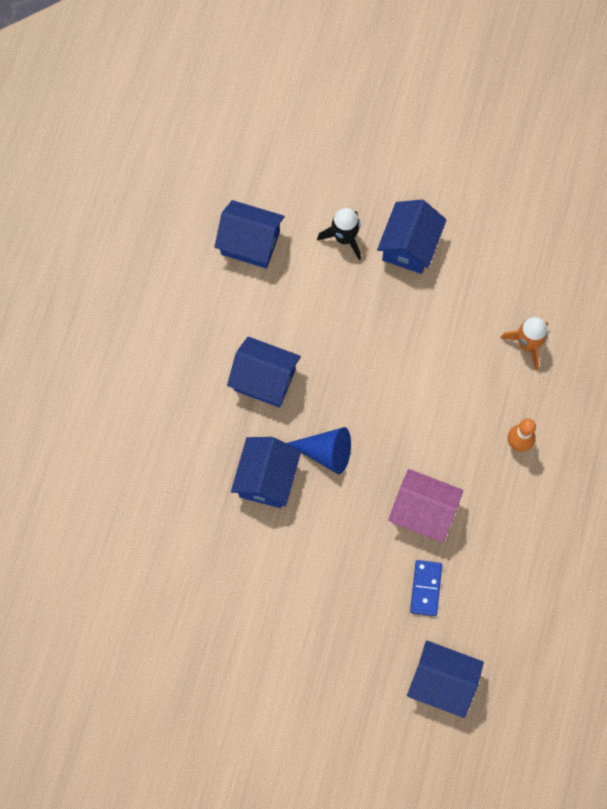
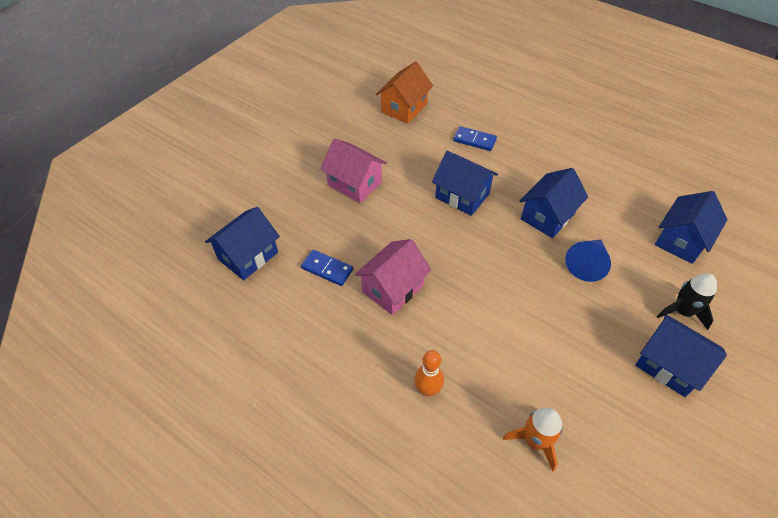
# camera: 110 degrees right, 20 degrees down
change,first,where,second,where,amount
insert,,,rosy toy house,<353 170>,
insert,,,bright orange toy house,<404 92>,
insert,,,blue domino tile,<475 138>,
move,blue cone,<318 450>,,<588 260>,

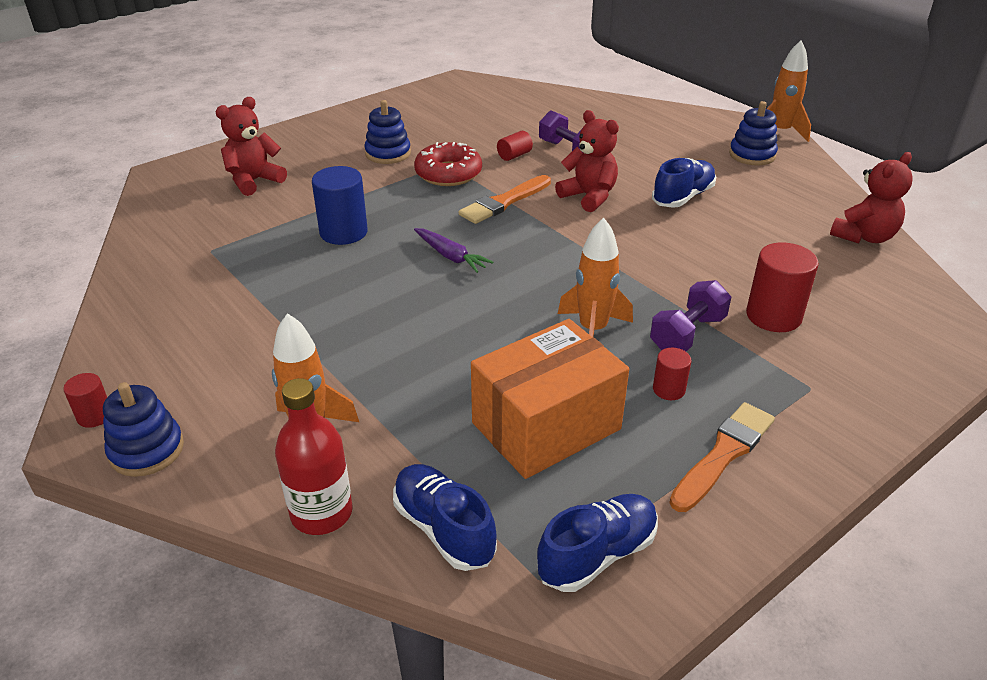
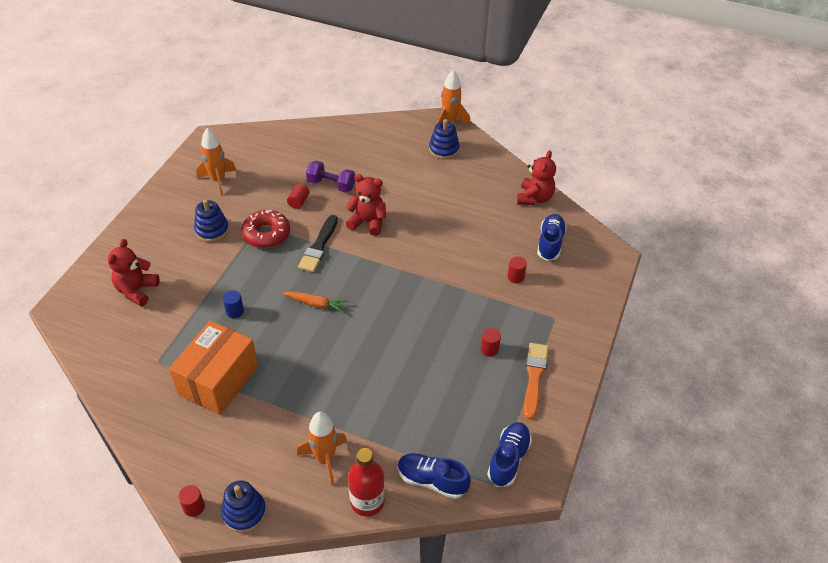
# camera: 30 degrees left, 10 degrees up
change,first,where,second,where,amount
delete,royal purple free weight,<690 315>,,,
move,bright orange package,<550 399>,,<213 368>,
move,bright orange rocket,<595 277>,,<216 162>,
move,blue lace-up shoe,<684 183>,,<552 237>,
recolor,royal purple carrot,<453 250>,bright orange carrot,<315 302>,
recolor,bright orange paintbrush,<505 199>,jet-black paintbrush,<318 243>,
resize,blue cylinder,<340 205>,,<233 304>,x0.54
resize,red cylinder,<782 287>,,<517 269>,x0.54

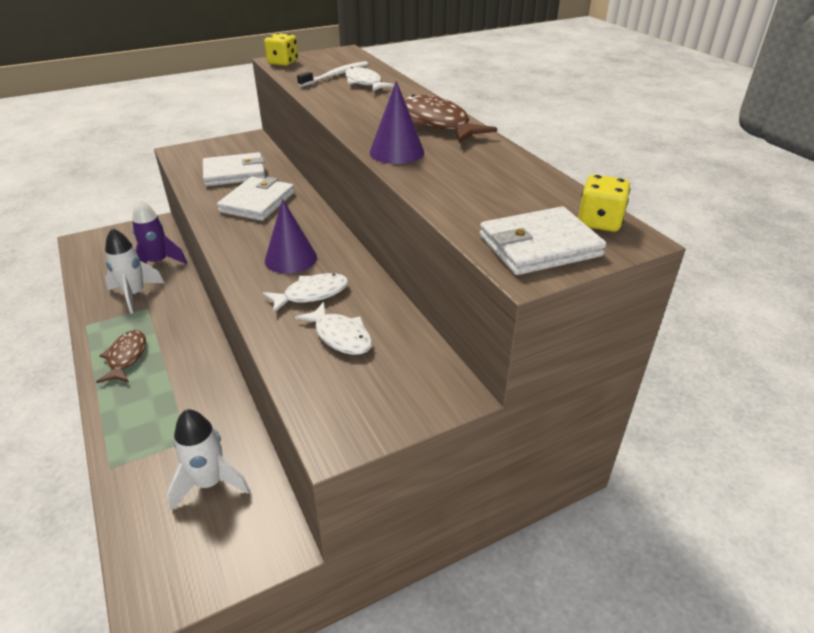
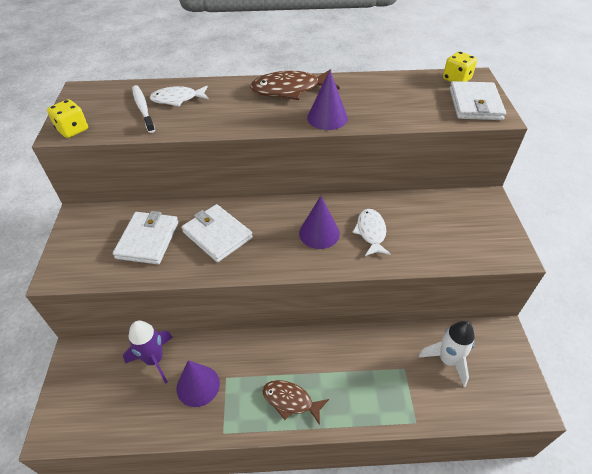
# camera: 65 degrees left, 10 degrees up
change,first,where,second,where,amount
delete,snow-white fish figure,<333 328>,,,
replace,snow-white rocket,<134 271>,royal purple cone,<198 383>,

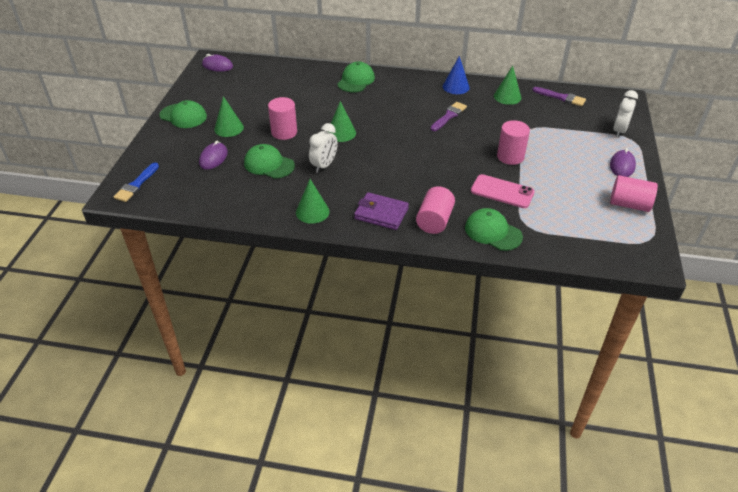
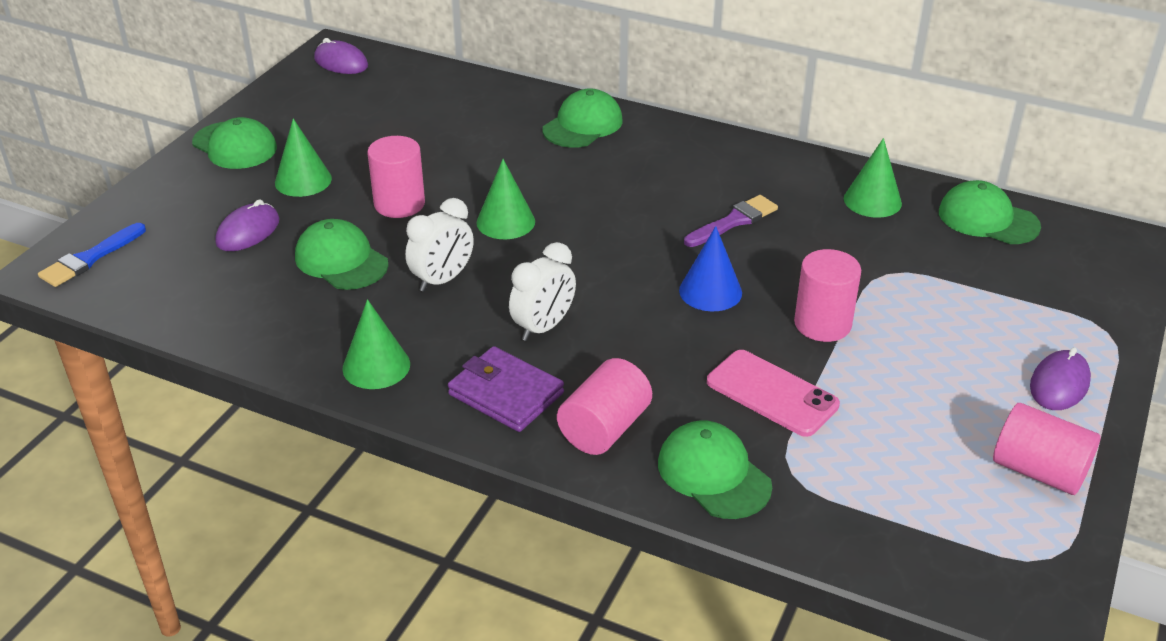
# camera: 15 degrees right, 5 degrees down
change,first,where,second,where,amount
move,blue cone,<456 75>,,<710 268>,
move,snow-white bedside clock,<625 114>,,<542 291>,
replace,royal purple paintbrush,<559 96>,emerald cap,<990 212>,

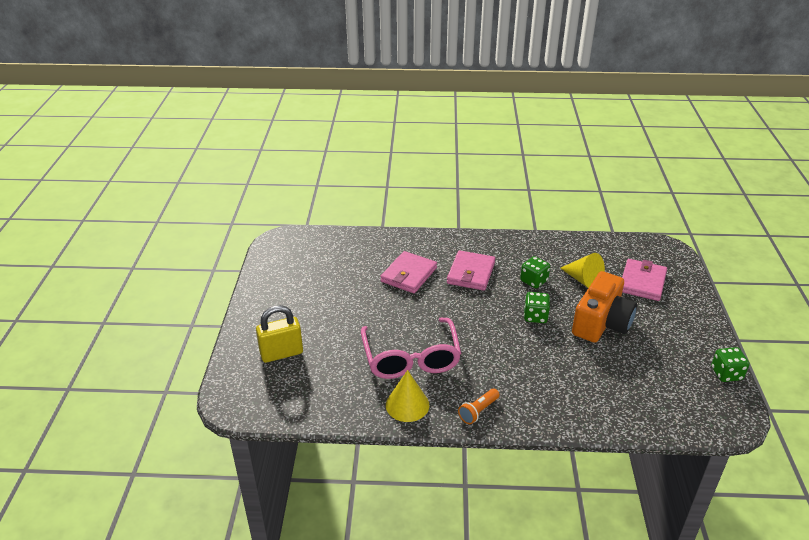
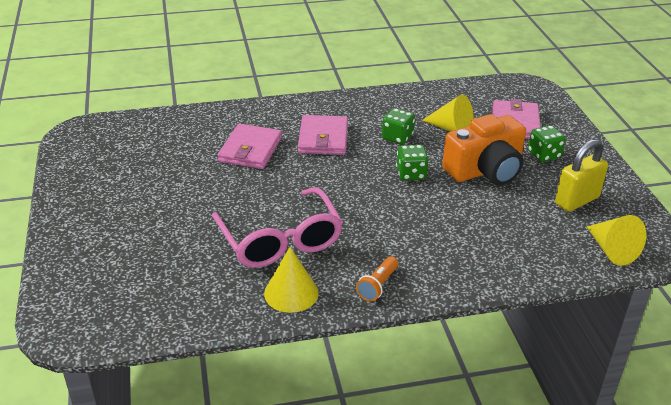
# camera: 15 degrees left, 0 degrees up
change,first,where,second,where,amount
insert,,,yellow cone,<616 240>,
move,yellow small lock,<279 334>,,<581 175>,
move,emerald dice,<730 364>,,<547 143>,
rotate,bright orange camera,<604 307>,,<484 149>,45 degrees clockwise

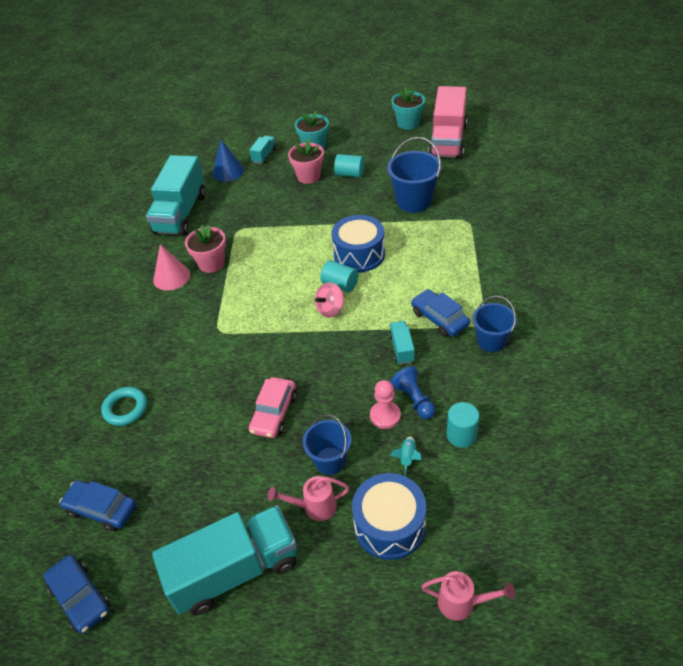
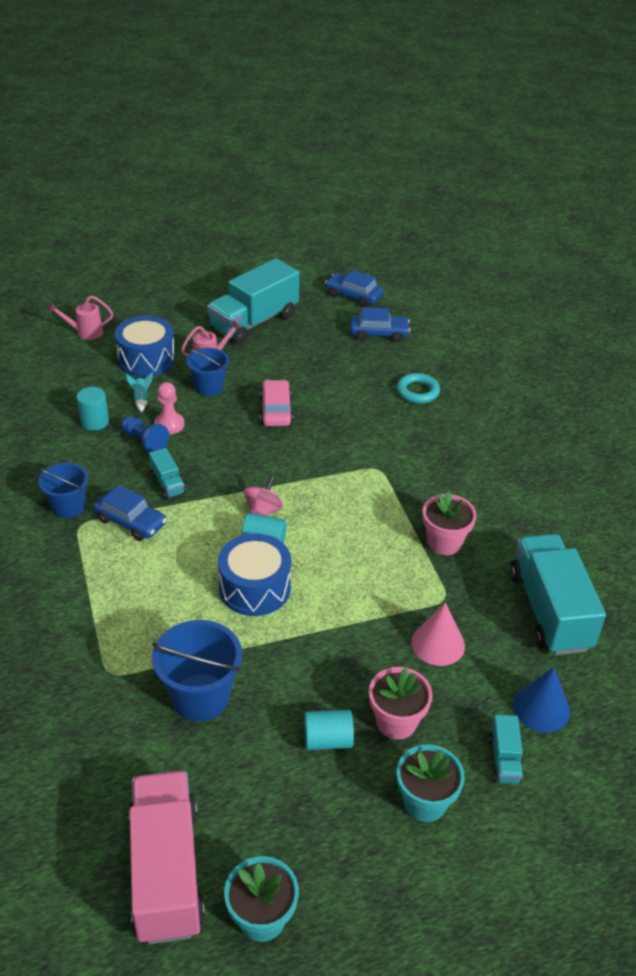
# camera: 155 degrees right, 5 degrees down
change,first,where,second,where,amount
move,rosy cone,<171 267>,,<438 634>,

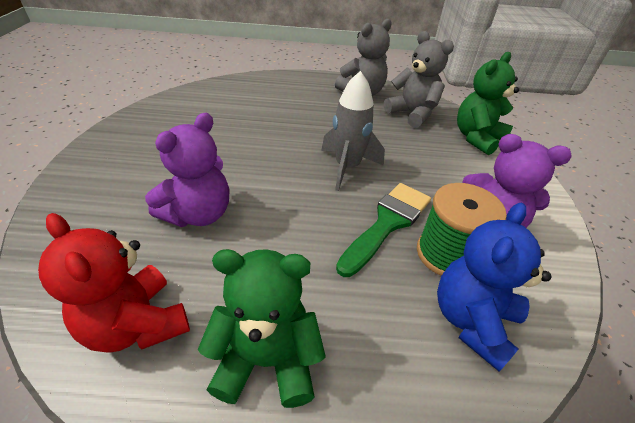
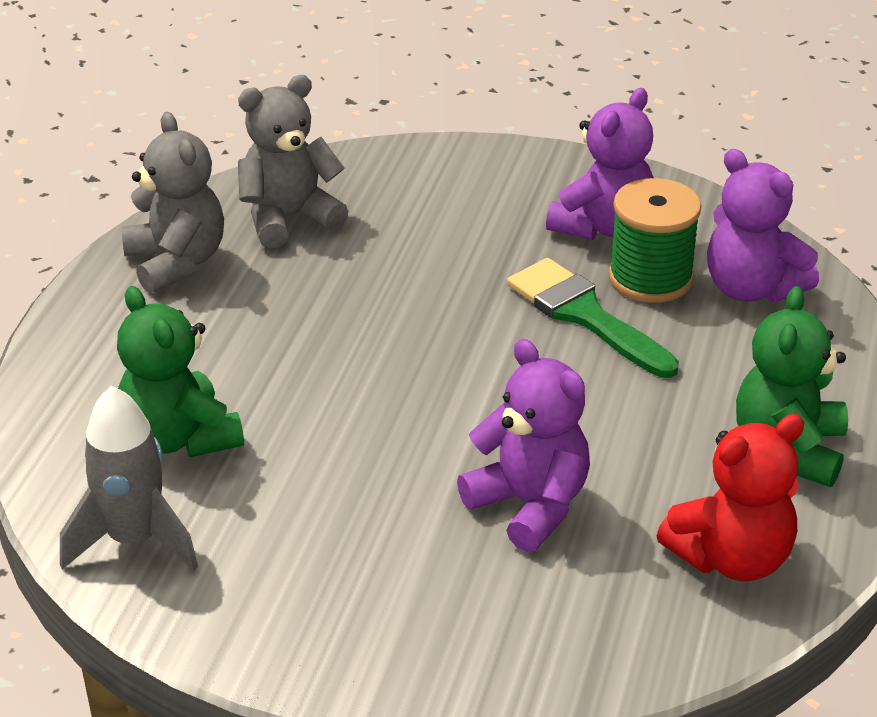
# camera: 75 degrees left, 5 degrees down
change,first,where,second,where,amount
move,ash-grey rocket,<353 131>,,<129 478>,
move,emerald teddy bear,<488 103>,,<180 371>,
recolor,blue teddy bear,<494 287>,royal purple teddy bear,<763 225>,

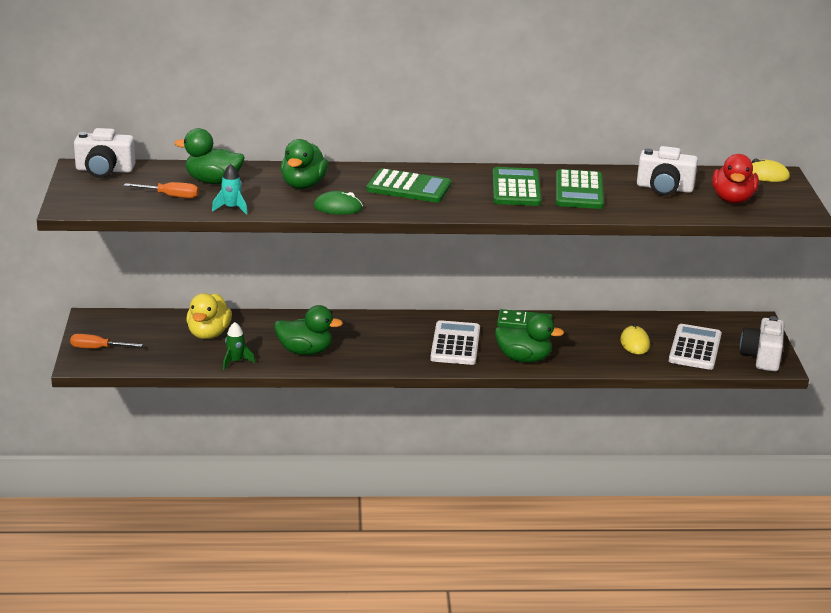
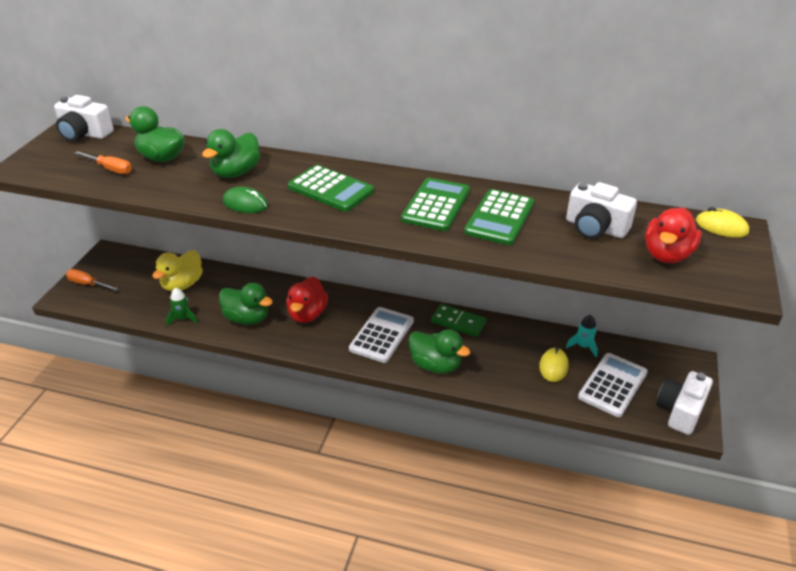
# camera: 20 degrees right, 10 degrees up
change,first,where,second,where,amount
insert,,,red duck,<307 299>,
move,teal rocket,<230 189>,,<582 336>,

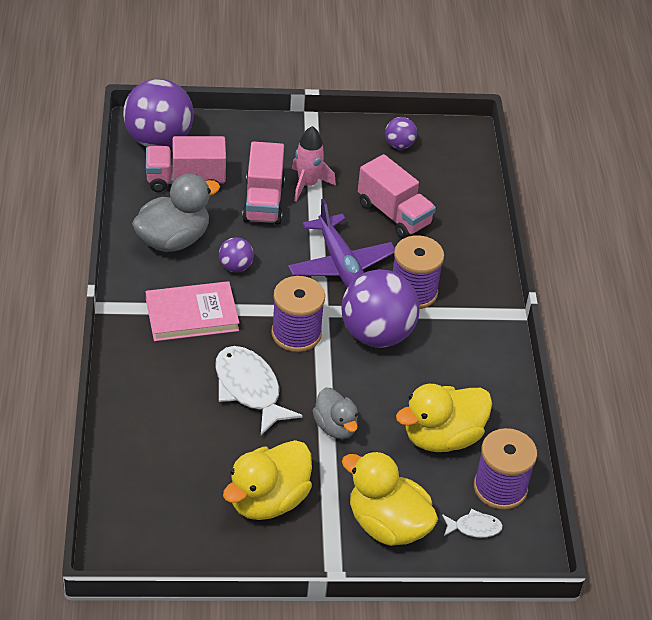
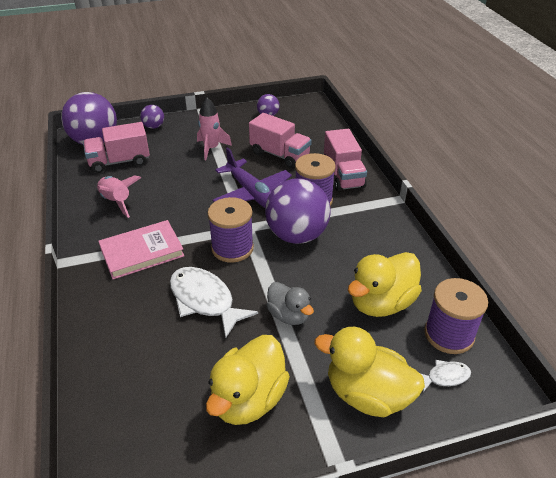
# camera: 10 degrees left, 5 degrees down
change,first,where,second,where,amount
move,royal purple ball,<236 254>,,<152 117>,
move,rosy toy truck,<263 183>,,<345 160>,
replace,ash-grey duck,<176 213>,rosy rocket,<119 197>,

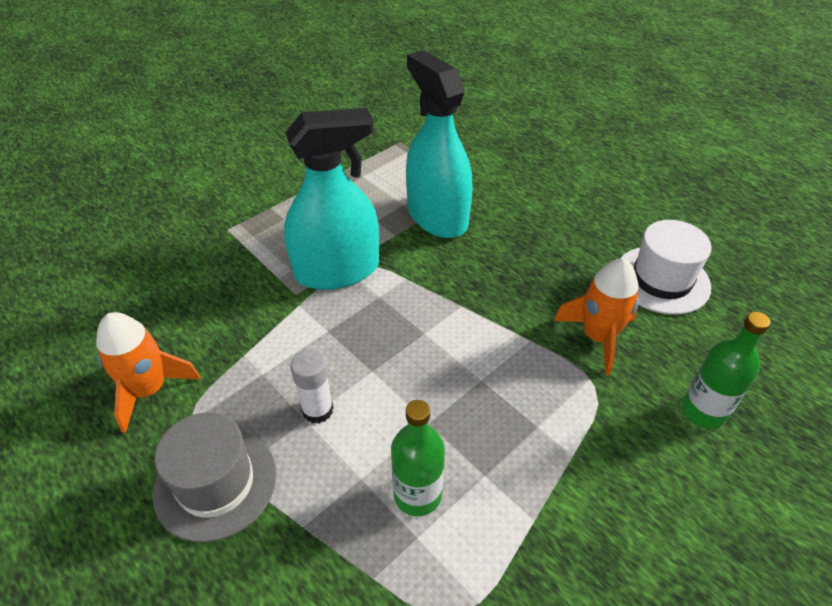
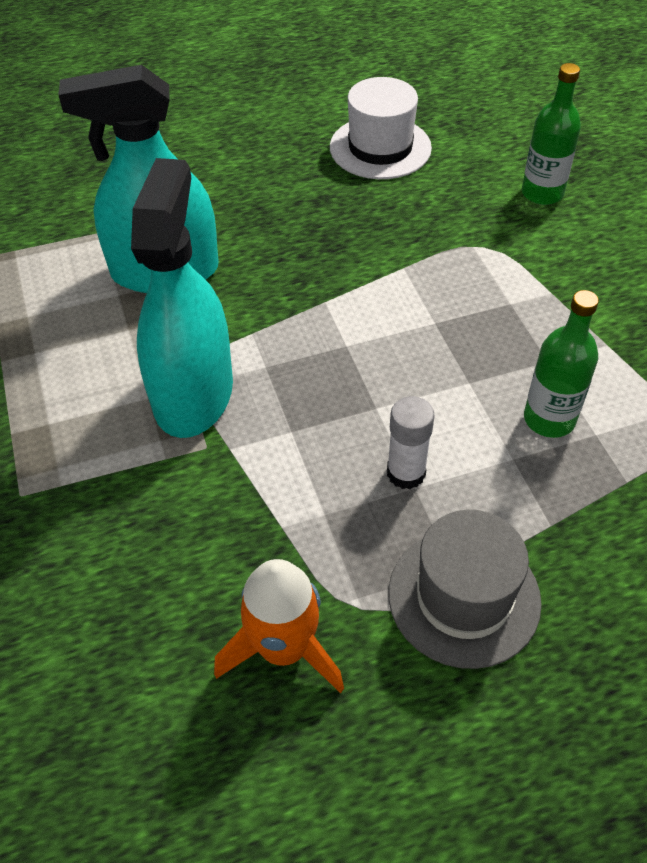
# camera: 65 degrees left, 5 degrees up
change,first,where,second,where,amount
delete,bright orange rocket,<596 317>,,,

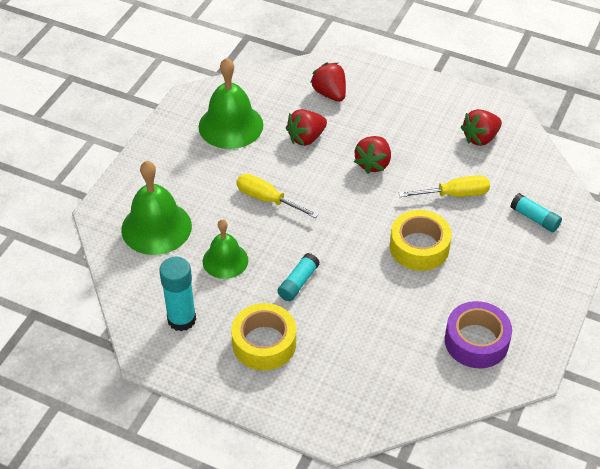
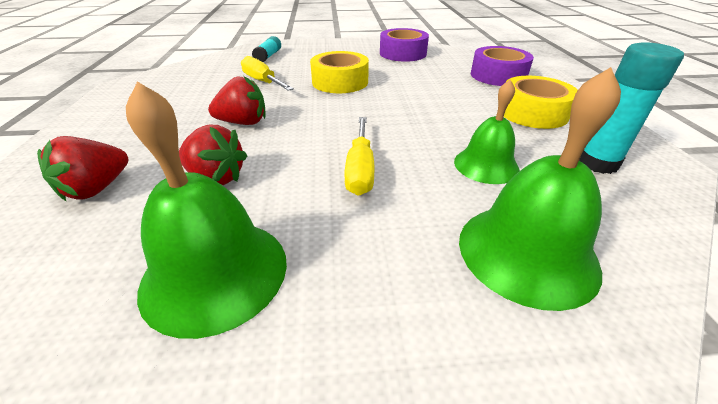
# camera: 120 degrees left, 10 degrees down
change,first,where,second,where,amount
delete,teal stick of glue,<298 277>,,,
delete,red toy strawberry,<481 127>,,,
insert,,,royal purple tape,<502 66>,

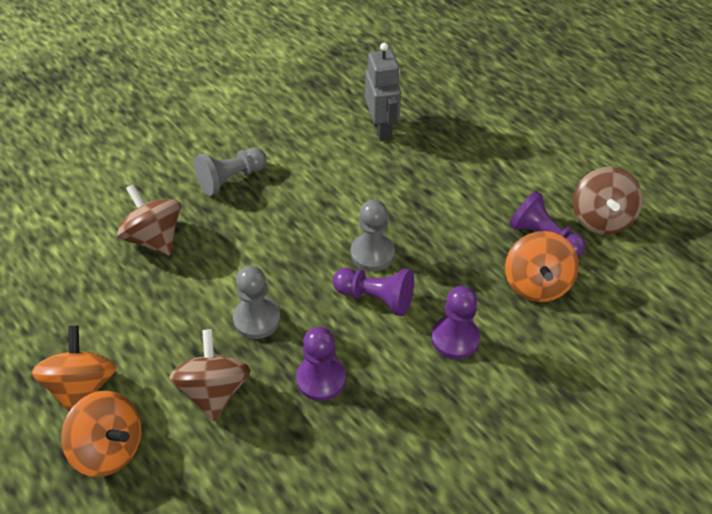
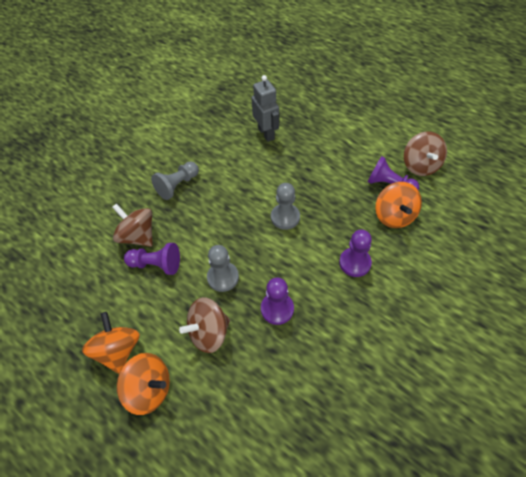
# camera: 10 degrees left, 5 degrees up
change,first,where,second,where,amount
move,royal purple game pawn,<373 292>,,<152 259>,
rotate,dark brown spinning top,<210 375>,,<204 325>,105 degrees counterclockwise

